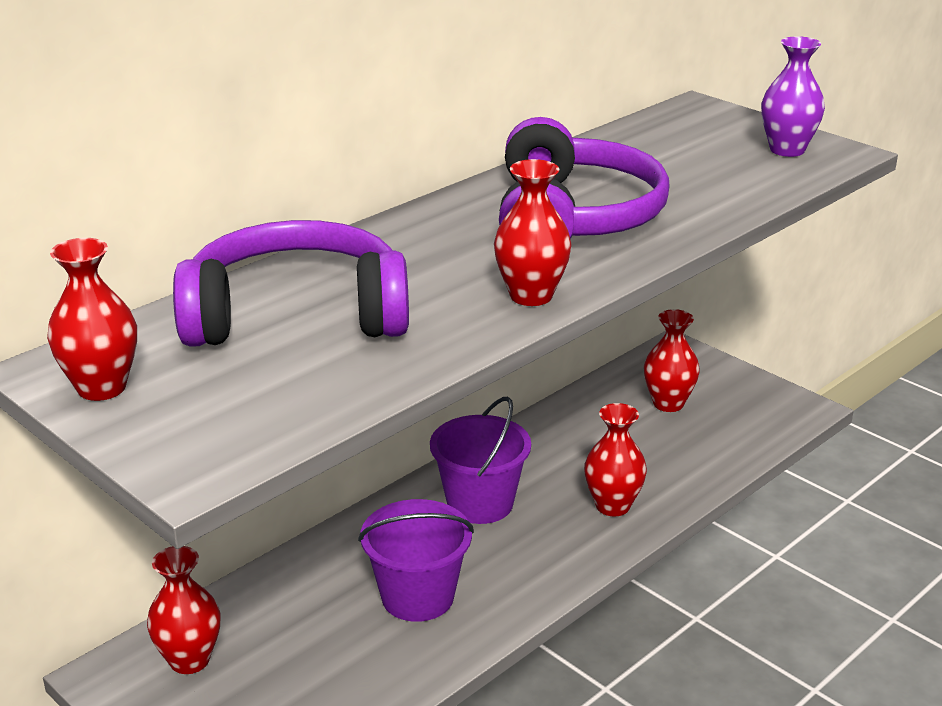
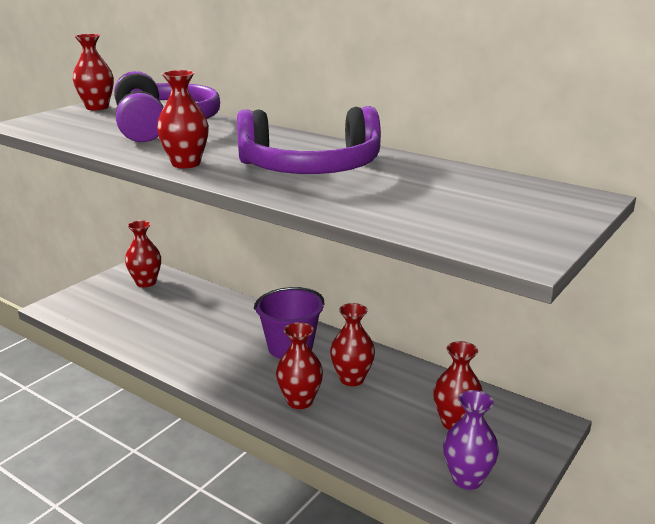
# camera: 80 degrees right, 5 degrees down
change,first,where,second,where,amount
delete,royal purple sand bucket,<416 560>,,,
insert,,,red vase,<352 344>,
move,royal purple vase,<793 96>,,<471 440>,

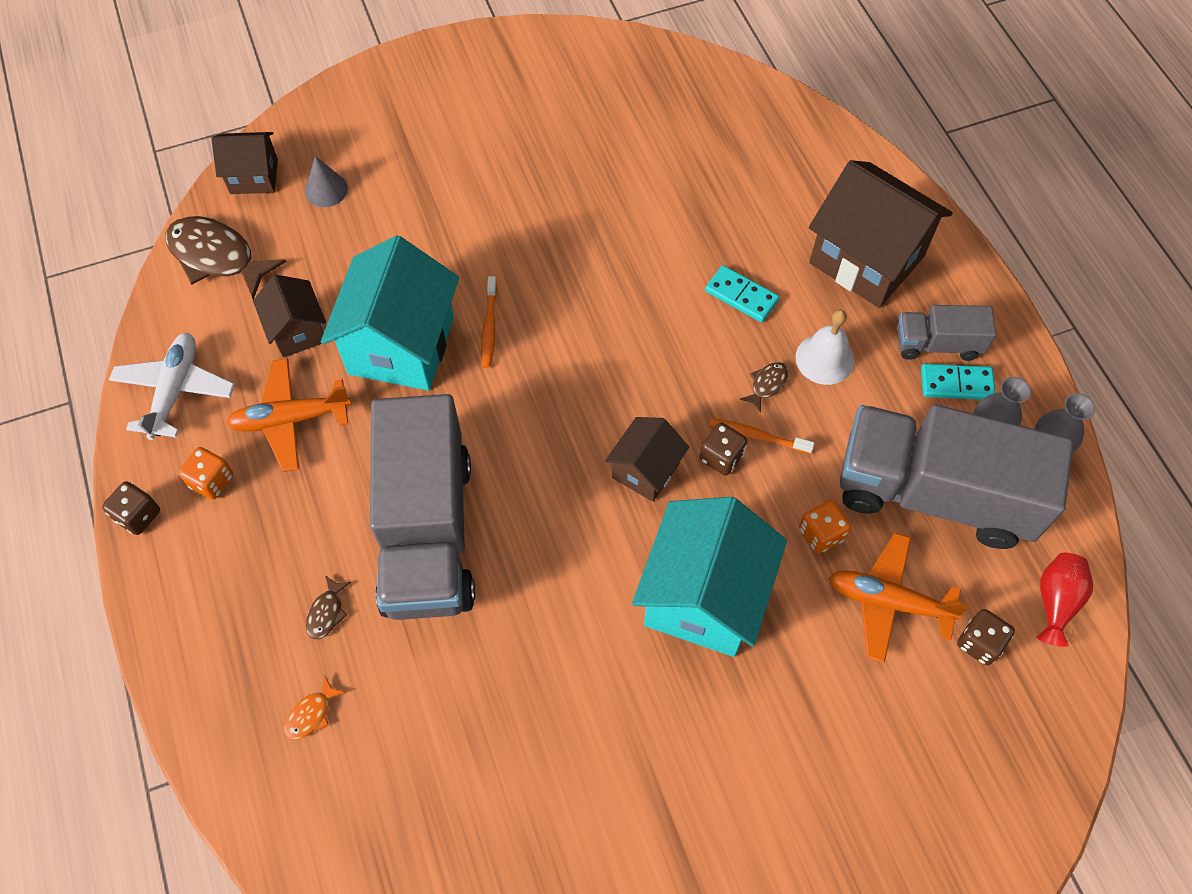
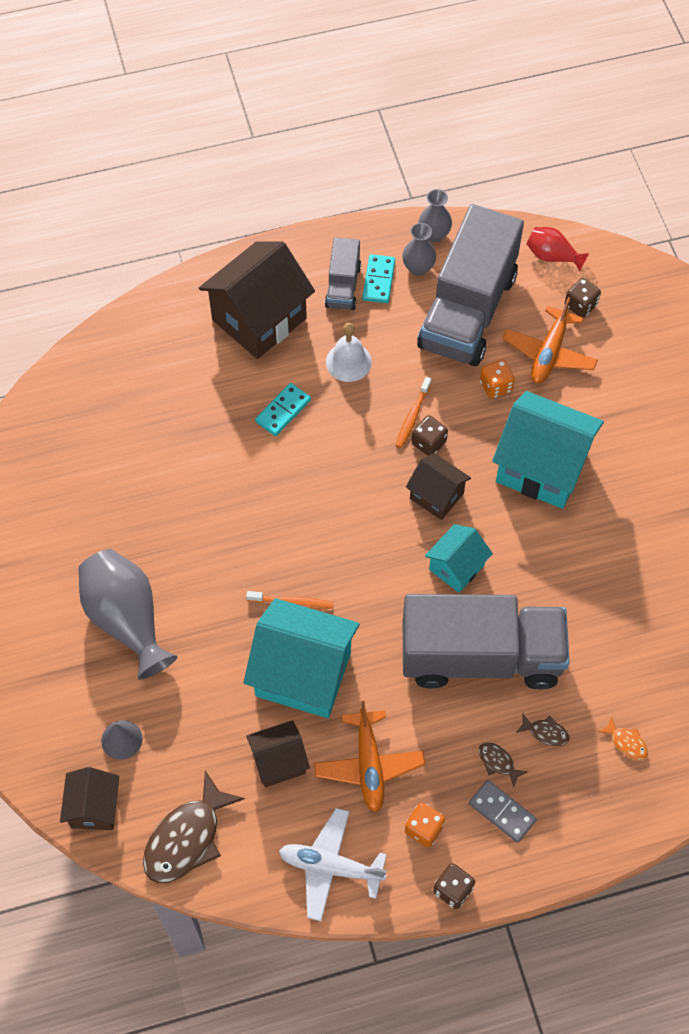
# camera: 85 degrees left, 0 degrees up
change,first,where,second,where,amount
insert,,,ash-grey vase,<127 614>,
insert,,,teal toy house,<459 558>,
insert,,,ash-grey domino tile,<503 811>,
move,dark brown fish figure,<764 387>,,<503 764>,

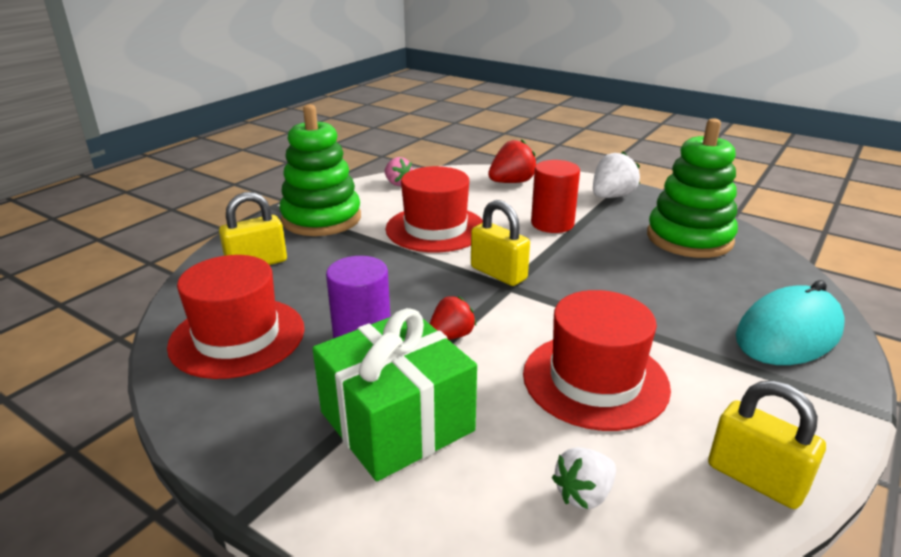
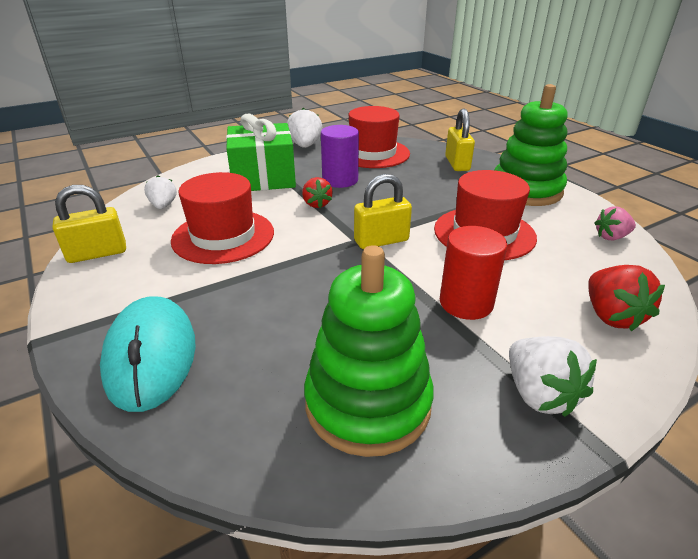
# camera: 115 degrees right, 5 degrees up
change,first,where,second,where,amount
insert,,,snow-white toy strawberry,<304 128>,

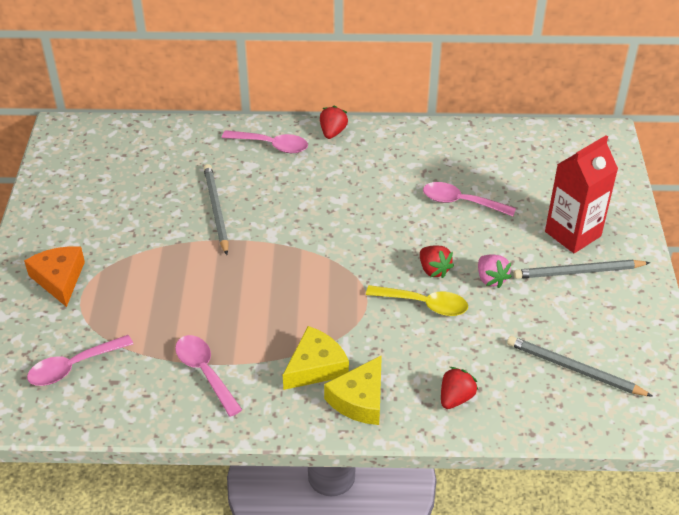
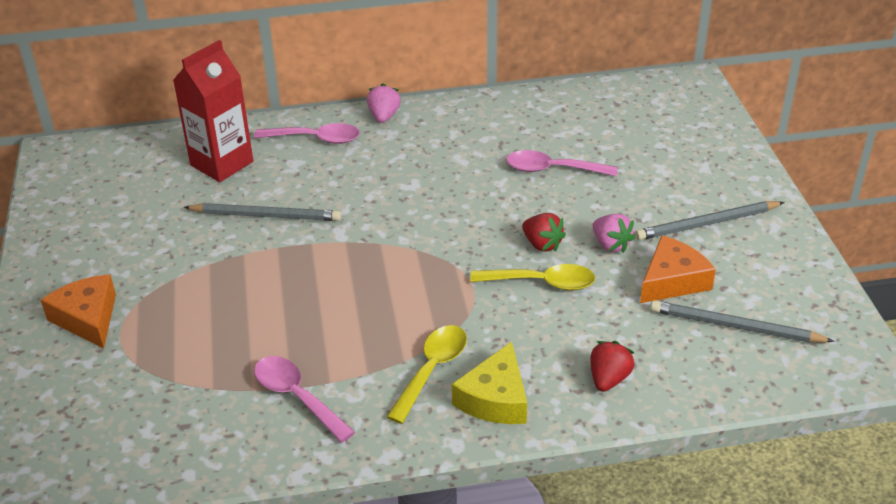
# camera: 10 degrees left, 5 degrees down
change,first,where,second,where,amount
delete,rosy tablespoon,<80 360>,,,
insert,,,bright orange piece of cheese,<678 269>,
move,red carton,<581 194>,,<213 111>,
replace,yellow piece of cheese,<316 358>,yellow tablespoon,<427 374>,
recolor,red toy strawberry,<334 122>,rosy toy strawberry,<384 103>,
rotate,ash-grey lead pencil,<216 209>,,<262 212>,120 degrees clockwise

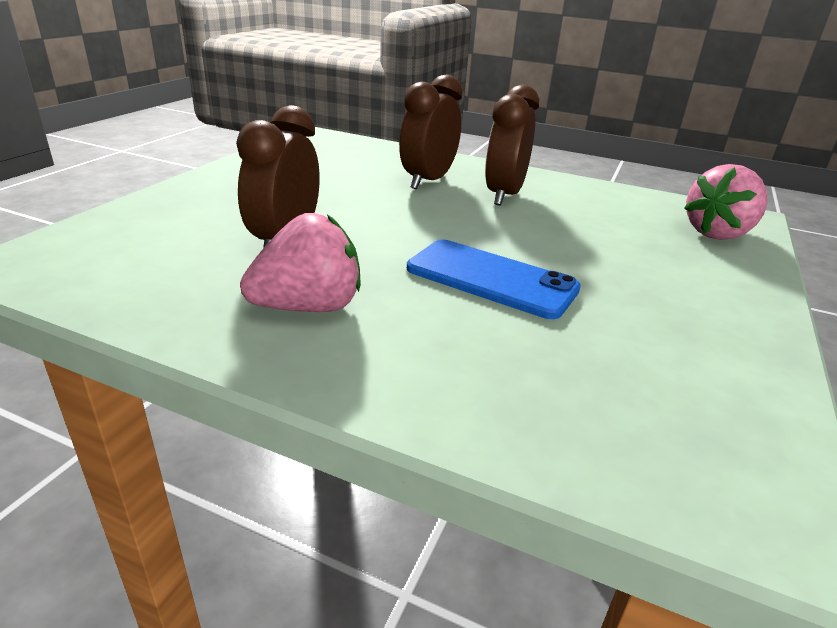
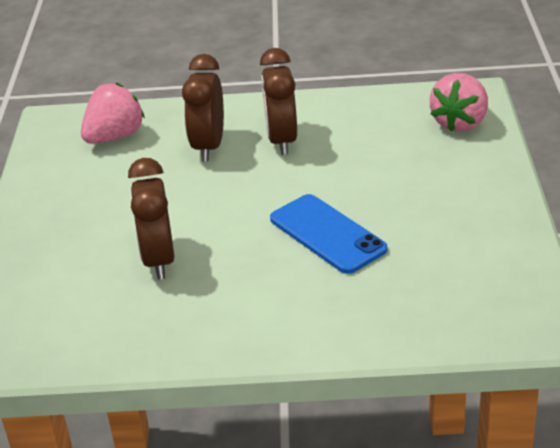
# camera: 20 degrees left, 5 degrees up
change,first,where,second,where,amount
move,rosy toy strawberry,<300 262>,,<113 113>,
rotate,blue smartphone,<494 279>,,<329 234>,45 degrees clockwise

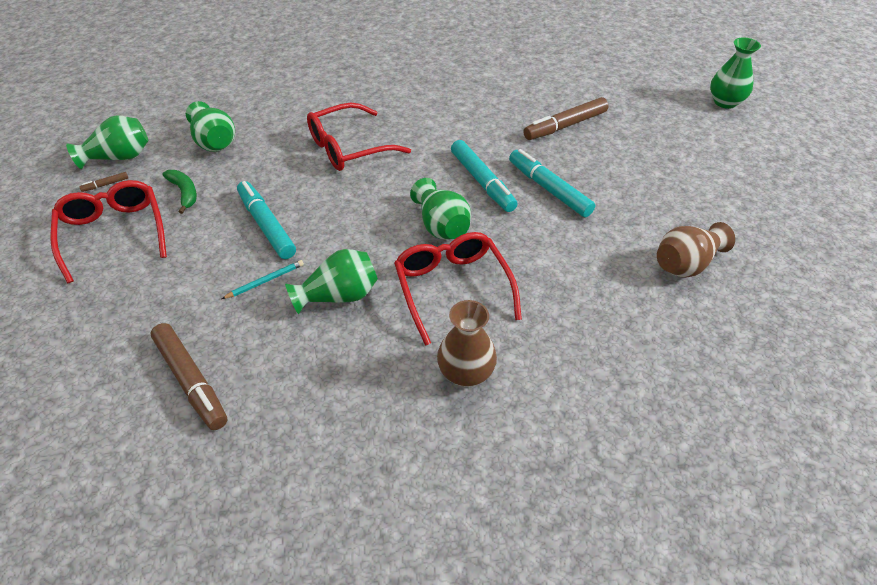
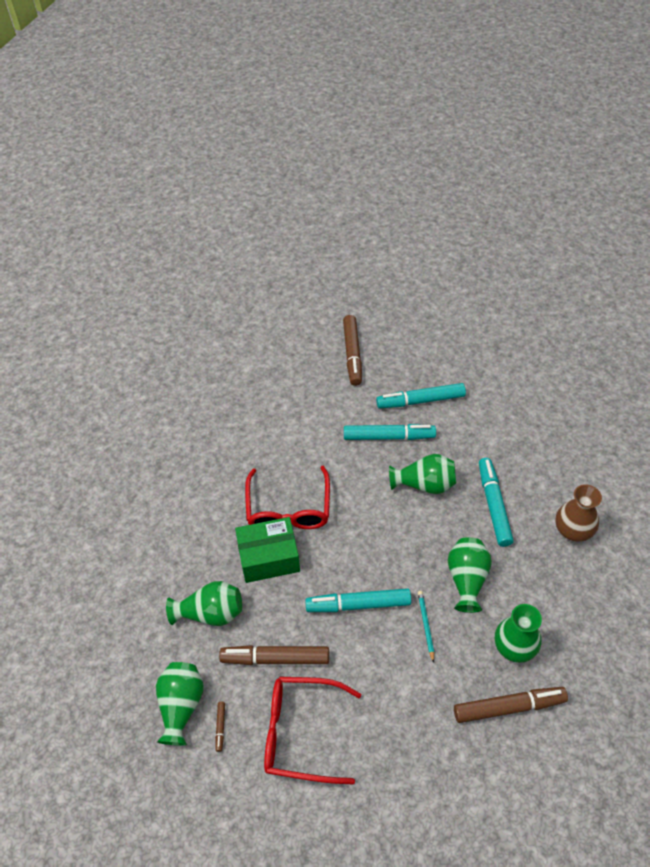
# camera: 60 degrees left, 5 degrees up
change,first,where,second,where,amount
delete,dark brown vase,<696 250>,,,
insert,,,emerald package,<267 550>,
move,emerald vase,<735 73>,,<518 633>,
replace,emerald banana fruit,<179 192>,dark brown felt pen,<274 655>,
replace,red eyeglasses,<458 289>,teal felt pen,<496 502>,

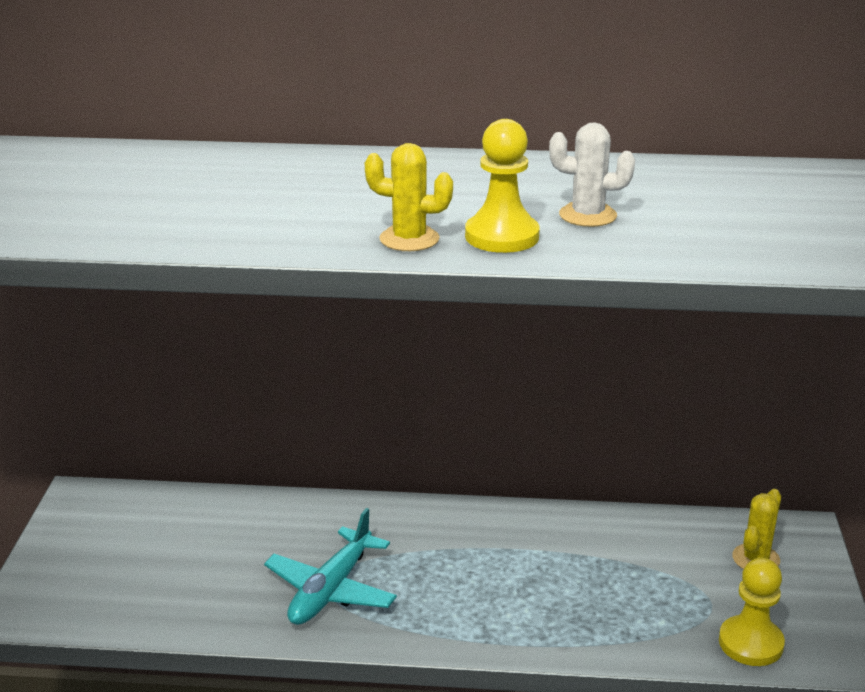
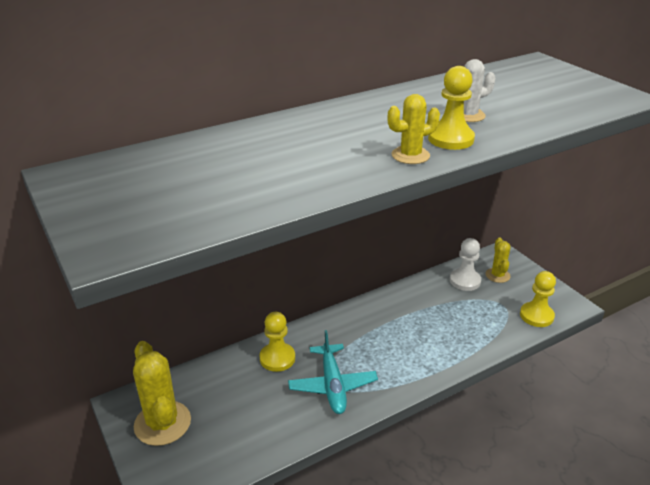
# camera: 35 degrees left, 5 degrees up
change,first,where,second,where,amount
insert,,,yellow prickly plant,<162 393>,
insert,,,yellow game pawn,<277 342>,
insert,,,snow-white game pawn,<465 264>,

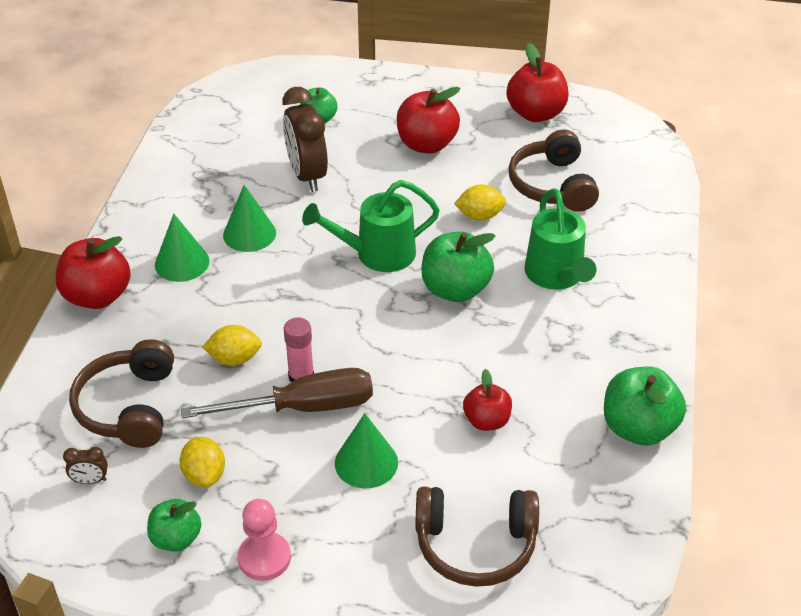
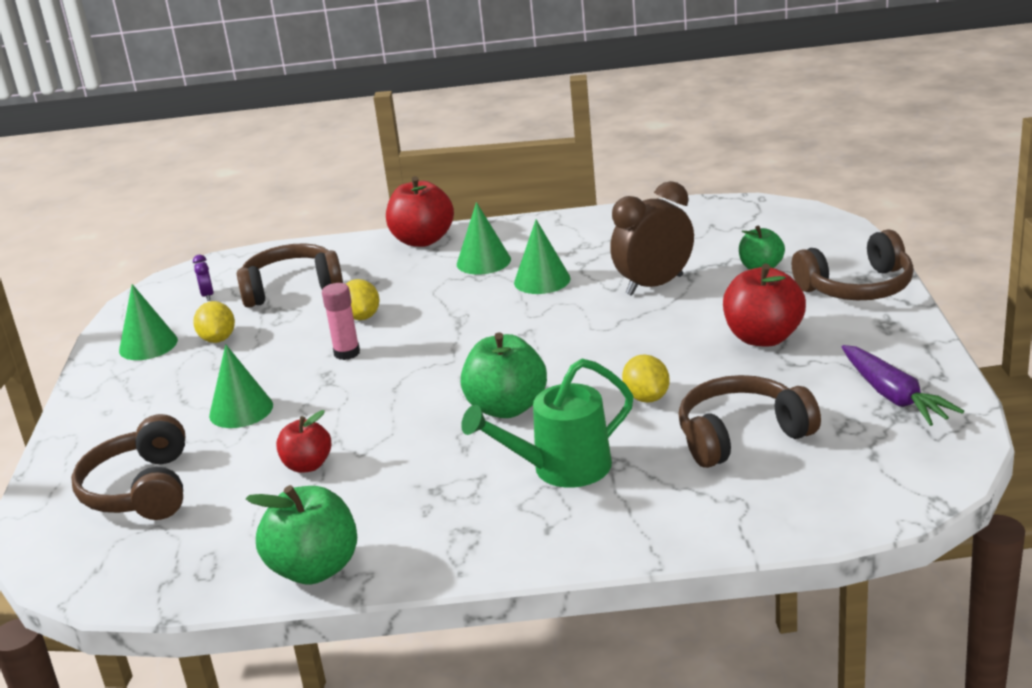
# camera: 80 degrees right, 15 degrees down
change,first,where,second,where,amount
delete,dark brown screwdriver,<277 393>,,,
delete,rosy game pawn,<264 540>,,,
delete,emerald watering can,<371 226>,,,
insert,,,dark brown over-ear headphones,<853 265>,
replace,emerald toy apple,<174 525>,emerald cone,<148 322>,
replace,red toy apple,<537 82>,royal purple carrot,<903 385>,
recolor,dark brown bedside clock,<85 465>,royal purple bedside clock,<203 278>,
rotate,yellow toy lemon,<202 462>,,<214 322>,75 degrees counterclockwise

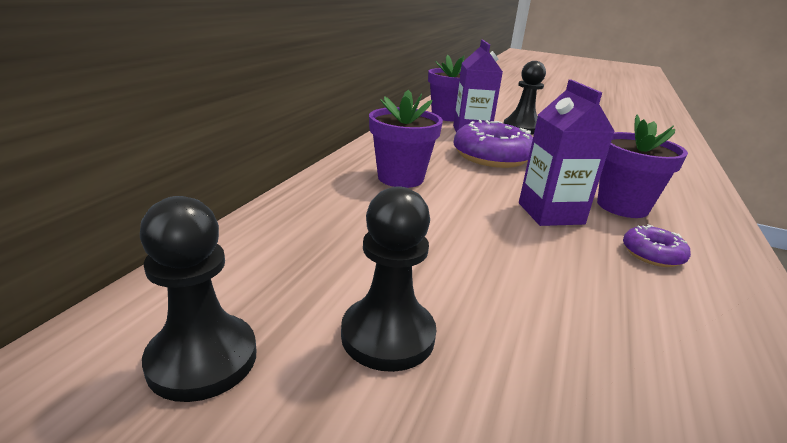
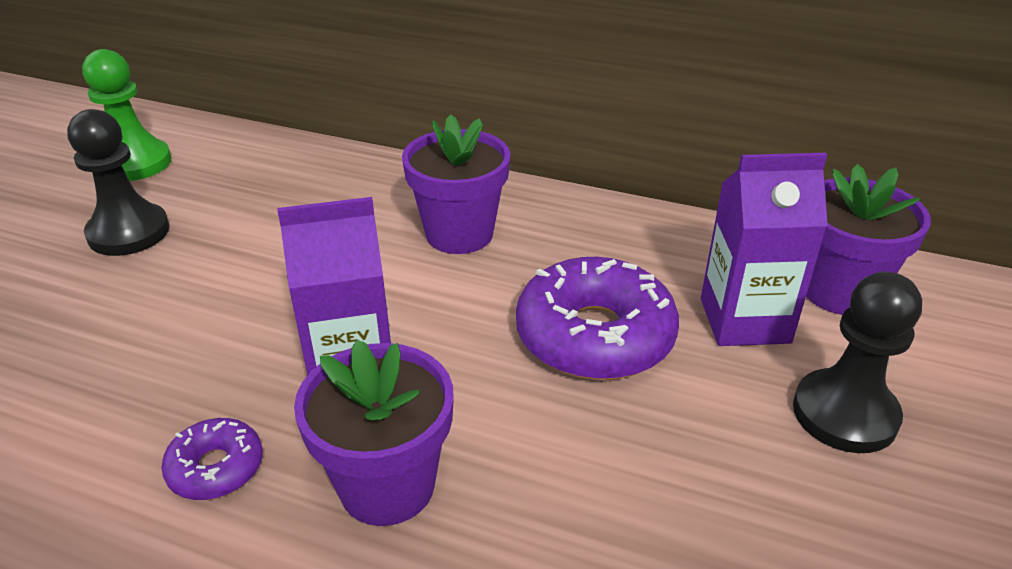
# camera: 90 degrees right, 10 degrees up
change,first,where,second,where,amount
recolor,jet-black game pawn,<198 299>,emerald game pawn,<127 115>,

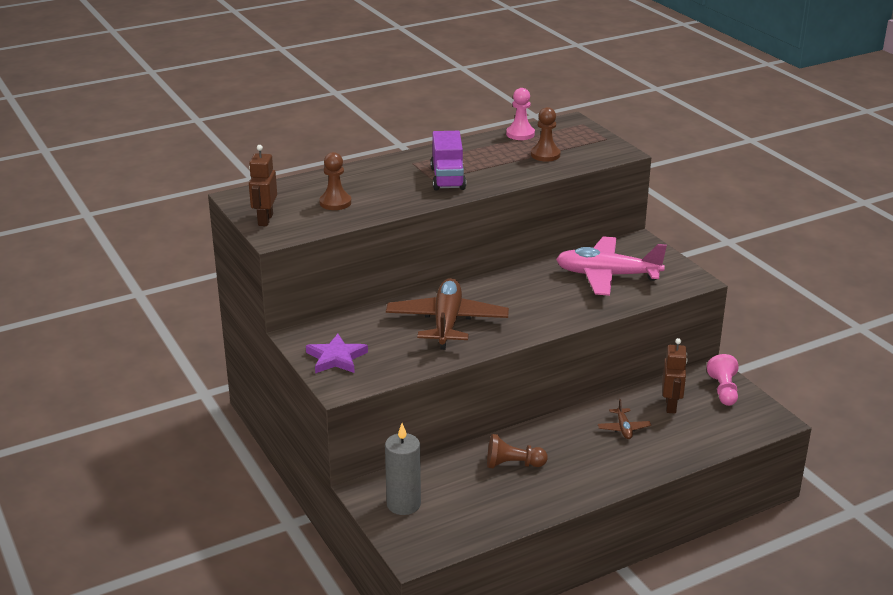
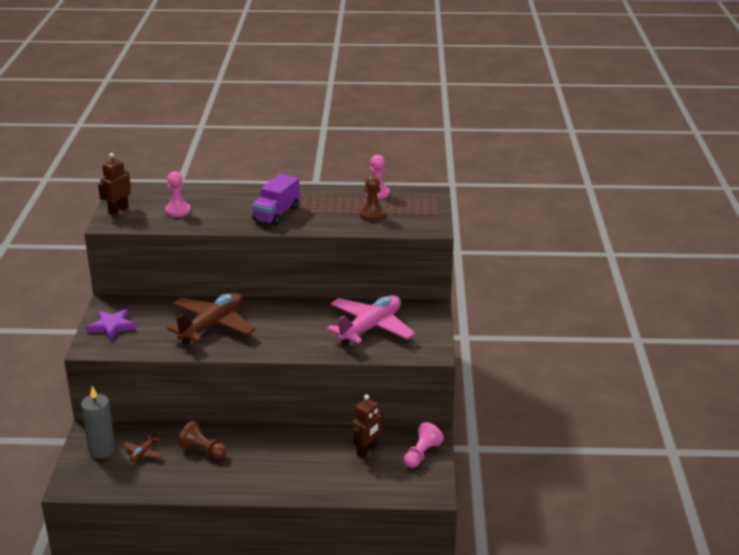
# camera: 30 degrees right, 0 degrees up
change,first,where,second,where,amount
move,dark brown toy plane,<624 419>,,<143 445>,
recolor,dark brown game pawn,<335 181>,rosy game pawn,<178 194>,
rotate,rosy toy plane,<611 266>,,<371 320>,90 degrees clockwise

